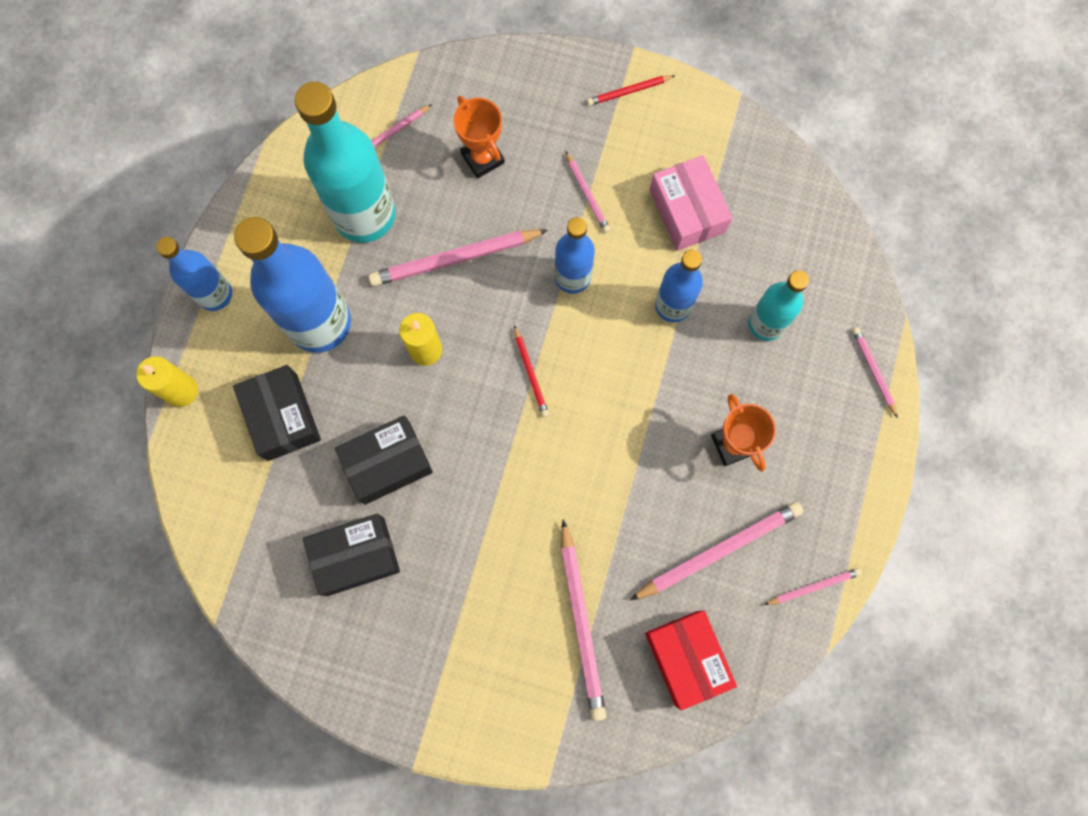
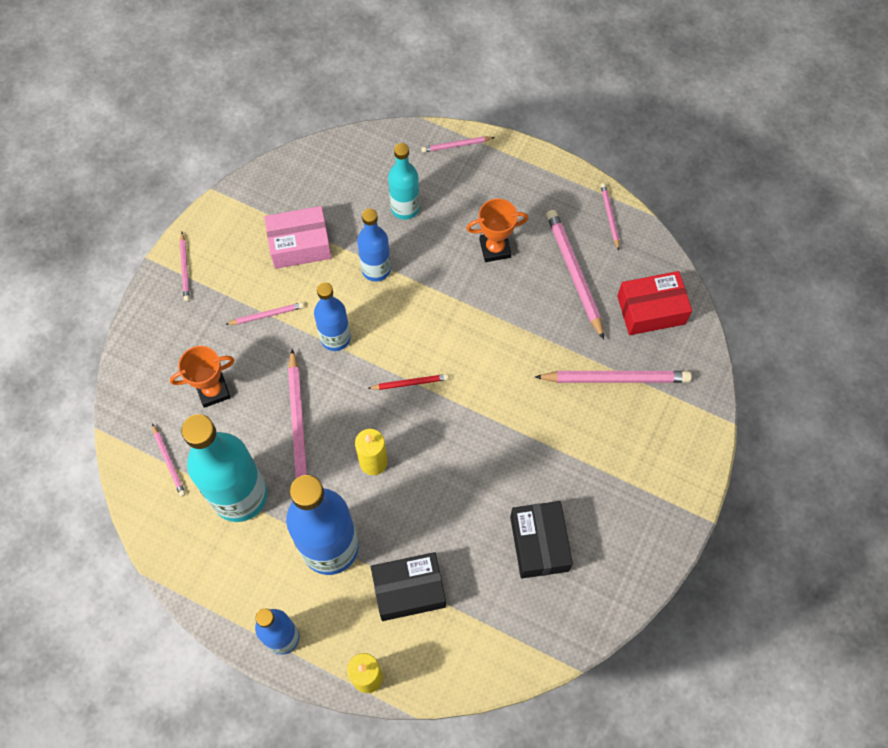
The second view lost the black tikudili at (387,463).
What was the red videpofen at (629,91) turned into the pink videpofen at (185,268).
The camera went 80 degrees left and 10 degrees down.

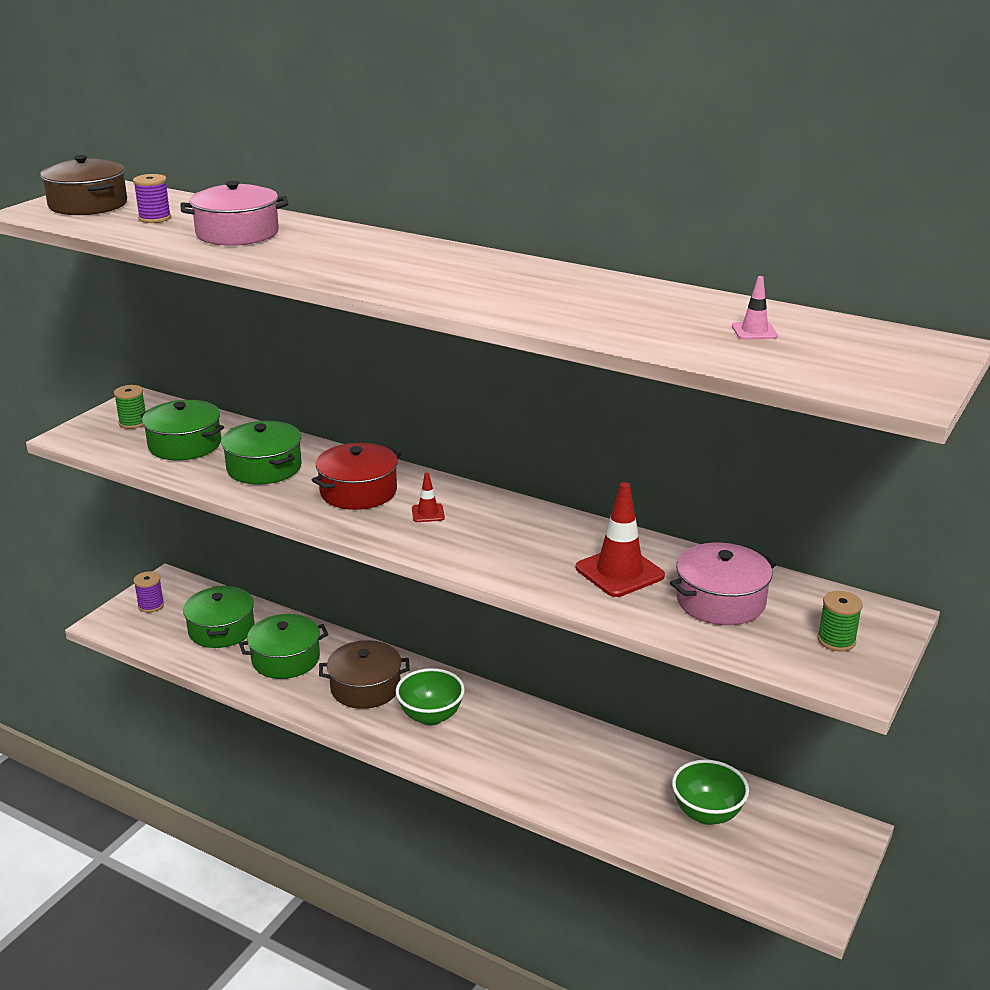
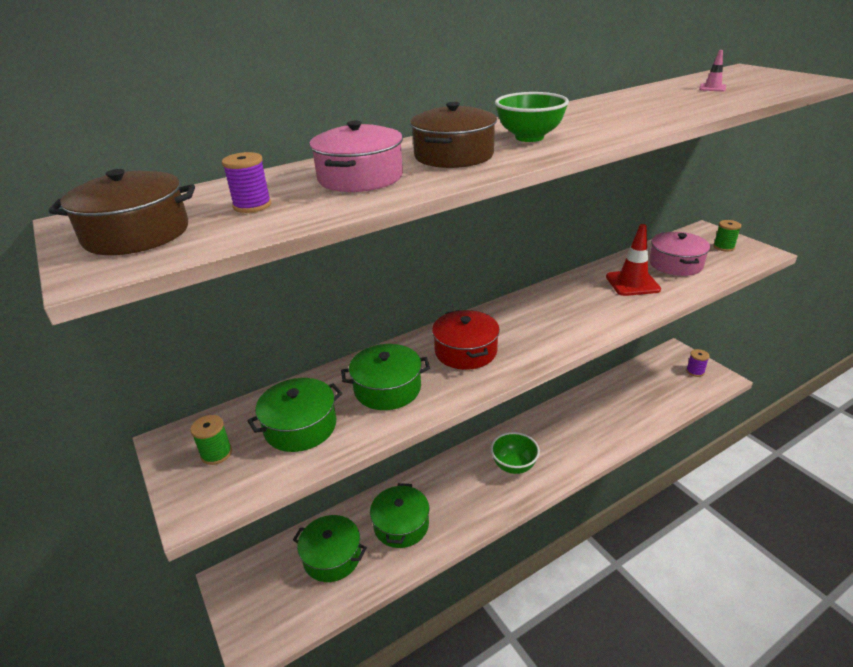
The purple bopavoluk ended up elsewhere, having gone from (151,605) to (695,371).
The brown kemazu ended up elsewhere, having gone from (365,687) to (453,155).
The second view lost the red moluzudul at (428,513).
The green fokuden ended up elsewhere, having gone from (707,814) to (529,137).
The camera went 60 degrees left and 5 degrees up.

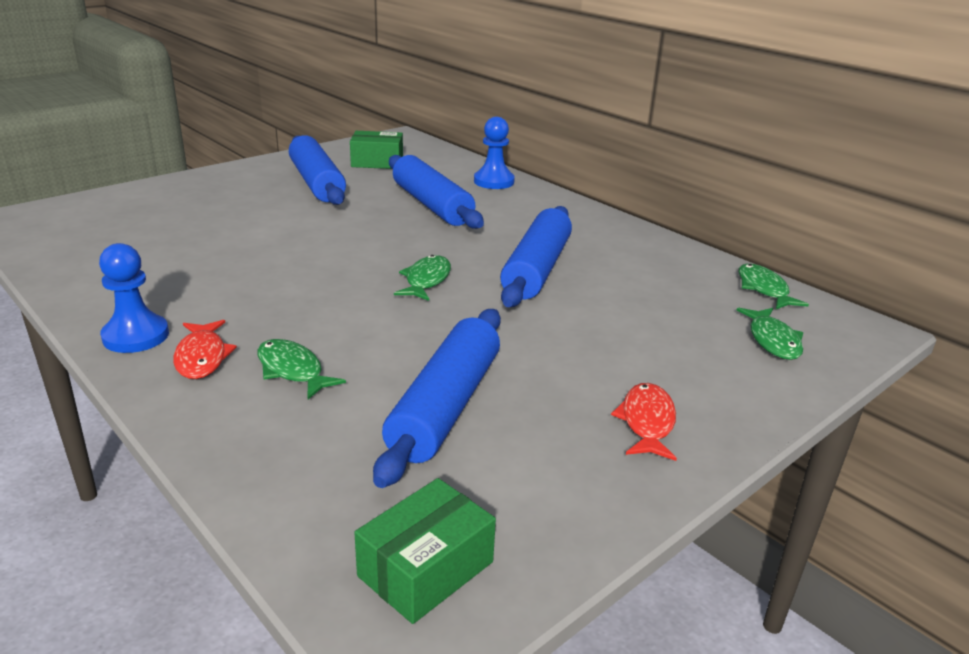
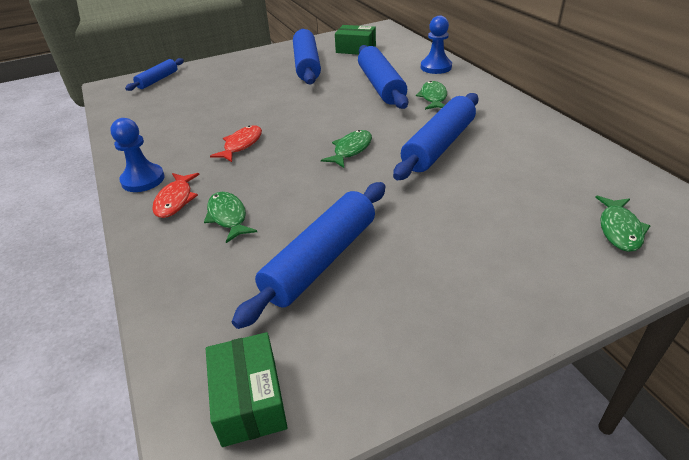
The green tikudili at (425,569) ended up facing another way, 75 degrees counterclockwise from before.
The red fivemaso ended up elsewhere, having gone from (647,422) to (241,145).
The green fivemaso ended up elsewhere, having gone from (763,289) to (433,97).
The second view gained the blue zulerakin at (158,80).
The camera went 20 degrees right and 10 degrees up.

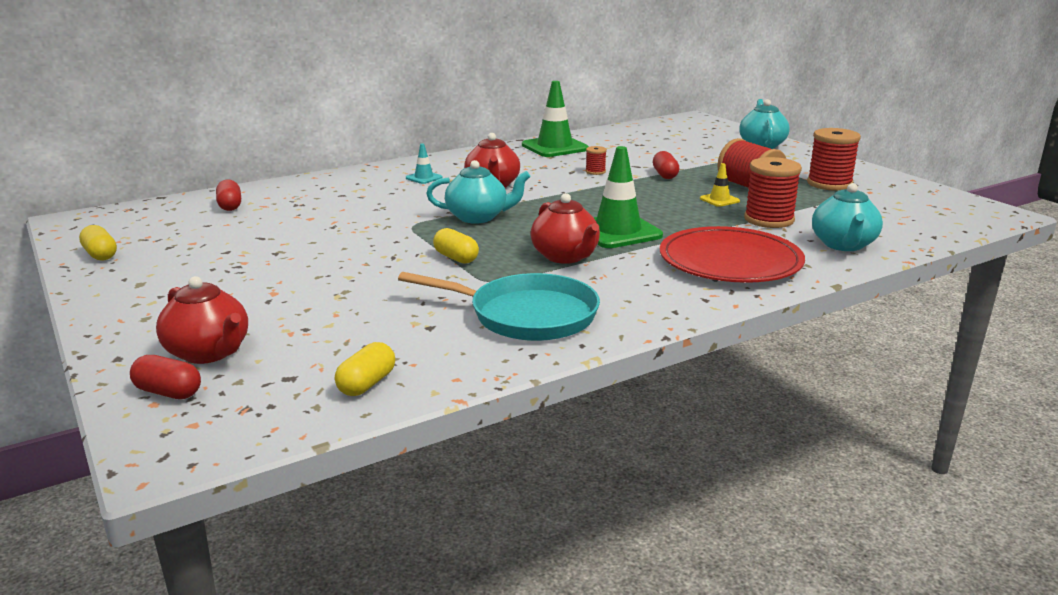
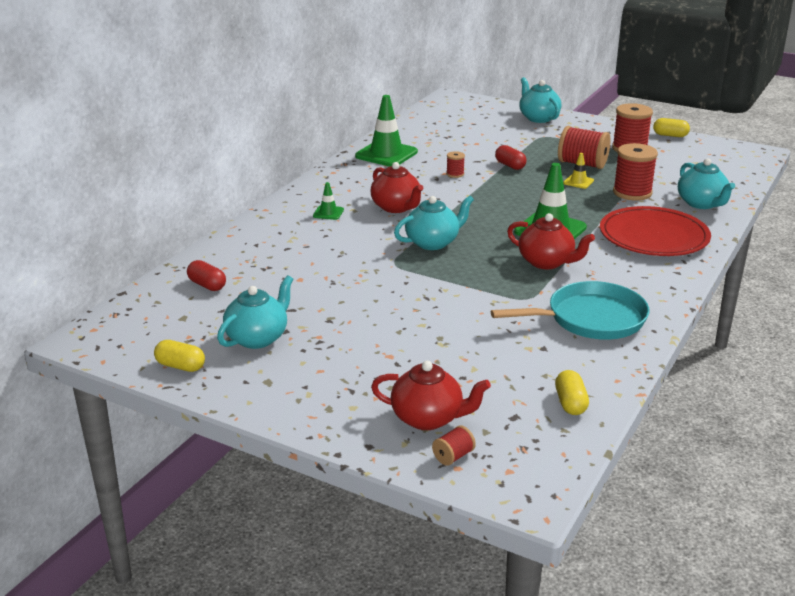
Where the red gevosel stood at (168,392), the red bopavoluk came to stand at (453,456).
What was the turquoise moluzudul at (424,178) turned into the green moluzudul at (328,213).
The yellow gevosel ended up elsewhere, having gone from (456,258) to (670,135).
The second view gained the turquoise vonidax at (258,338).
The camera went 30 degrees left and 5 degrees up.

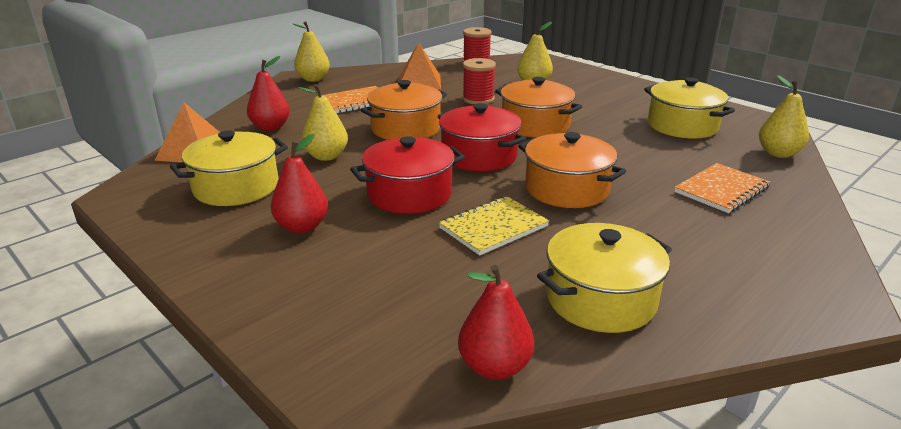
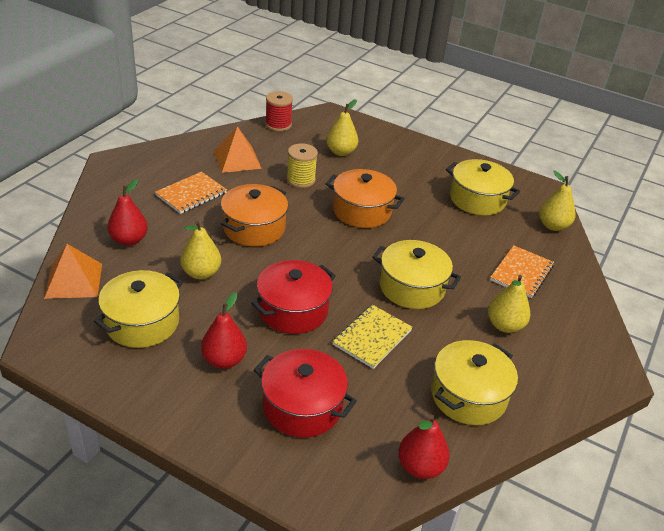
The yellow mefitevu ended up elsewhere, having gone from (313,79) to (504,325).
The red kemazu ended up elsewhere, having gone from (479,156) to (302,406).
What was the red bopavoluk at (478,99) turned into the yellow bopavoluk at (301,180).
What was the orange kemazu at (567,189) turned into the yellow kemazu at (412,287).
The camera went 20 degrees left and 10 degrees up.

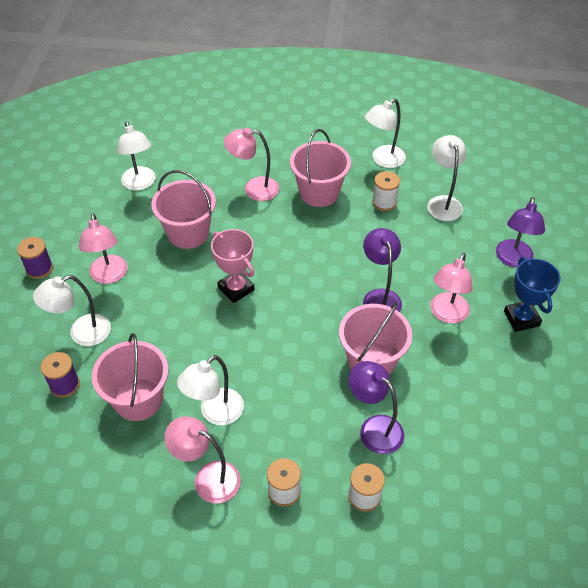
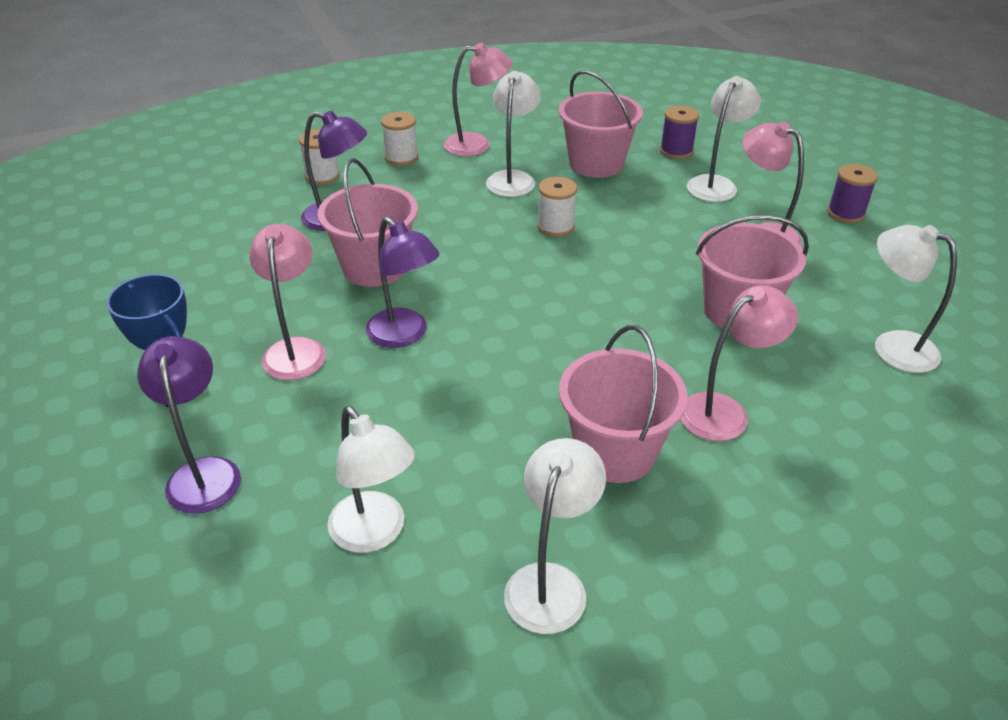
The second view lost the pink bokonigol at (236,288).
The white bopavoluk ended up elsewhere, having gone from (384,202) to (556,227).
The camera went 150 degrees right and 10 degrees down.

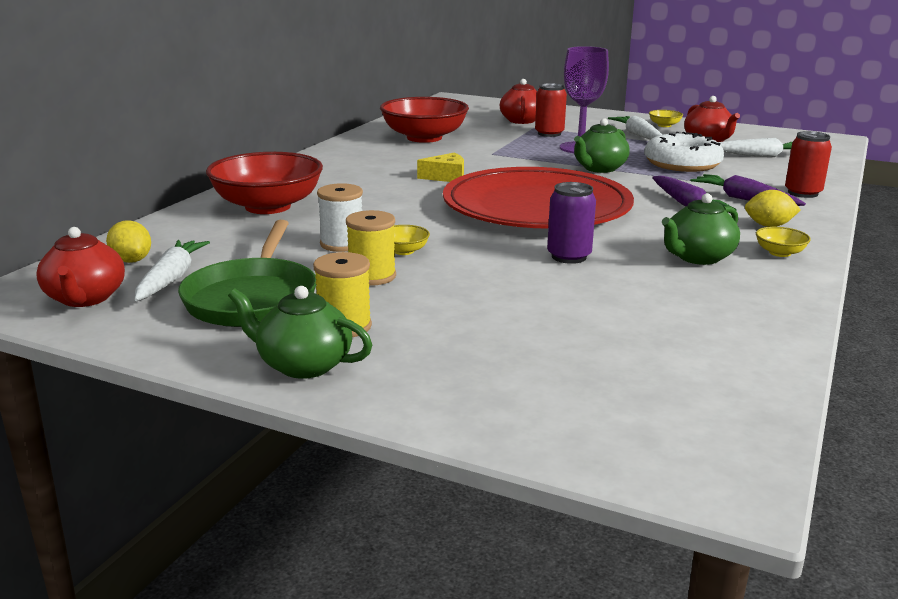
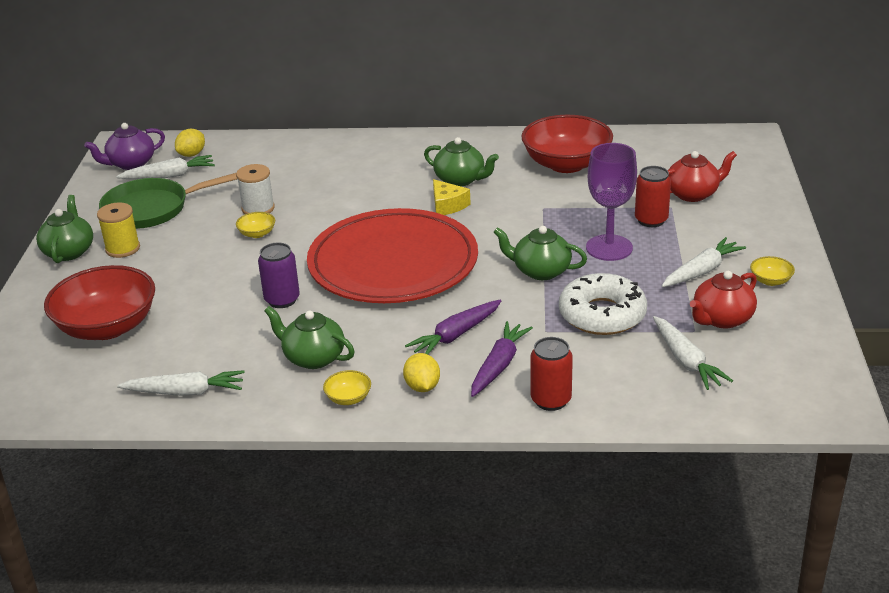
What was the red vonidax at (85,298) turned into the purple vonidax at (131,163).
The red fokuden ended up elsewhere, having gone from (268,206) to (107,327).
The second view lost the yellow bopavoluk at (372,276).
The second view gained the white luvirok at (185,392).
The second view gained the green vonidax at (460,180).
The camera went 70 degrees right and 10 degrees up.

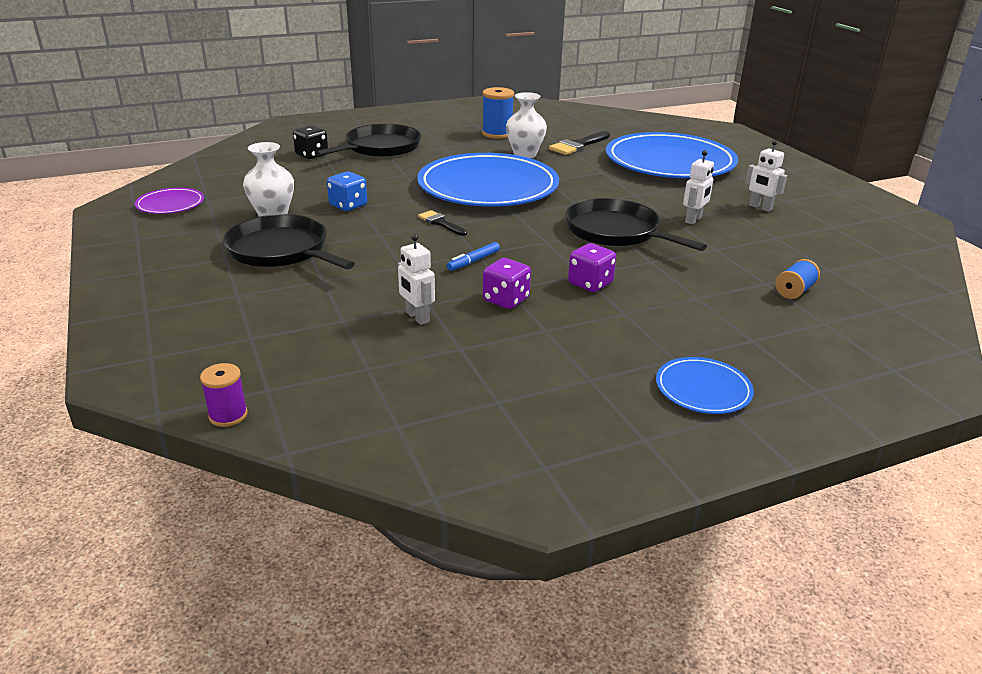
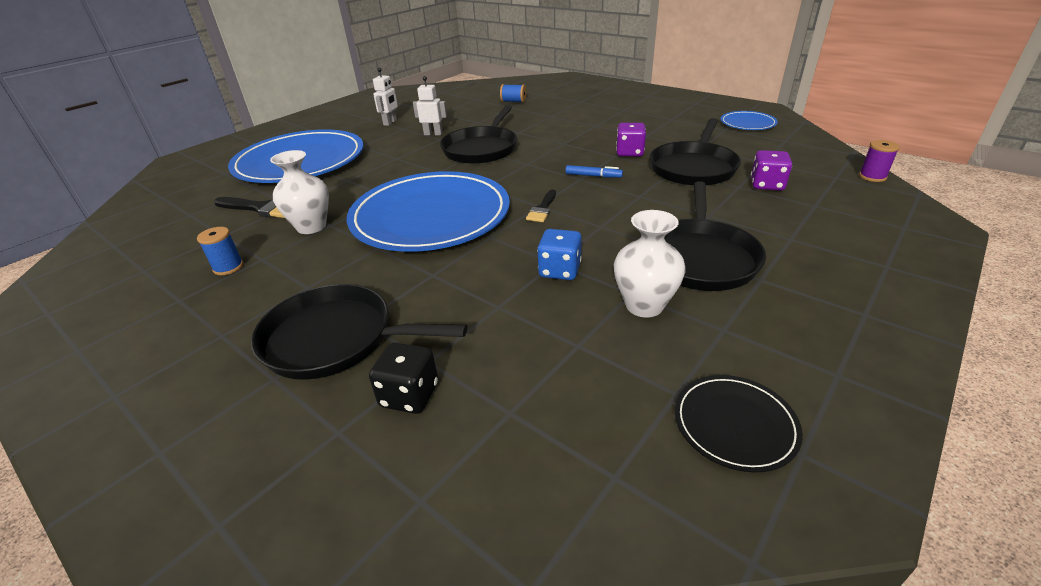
What was the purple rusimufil at (170,204) turned into the black rusimufil at (734,424).
Where the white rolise stood at (417,317), the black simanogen came to stand at (693,168).
The size of the blue bopavoluk at (497,134) changed by a factor of 0.62.
The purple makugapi ended up elsewhere, having gone from (590,283) to (766,185).
The blue rusimufil ended up elsewhere, having gone from (703,389) to (747,123).
The camera went 115 degrees left and 5 degrees up.

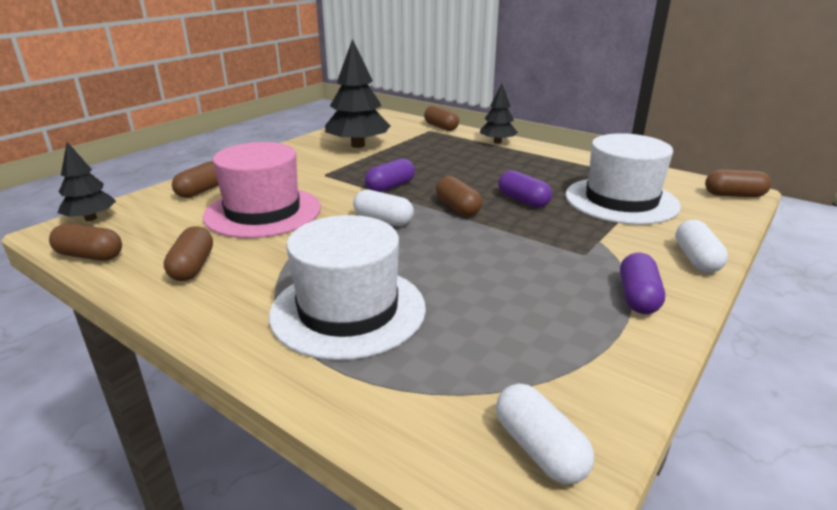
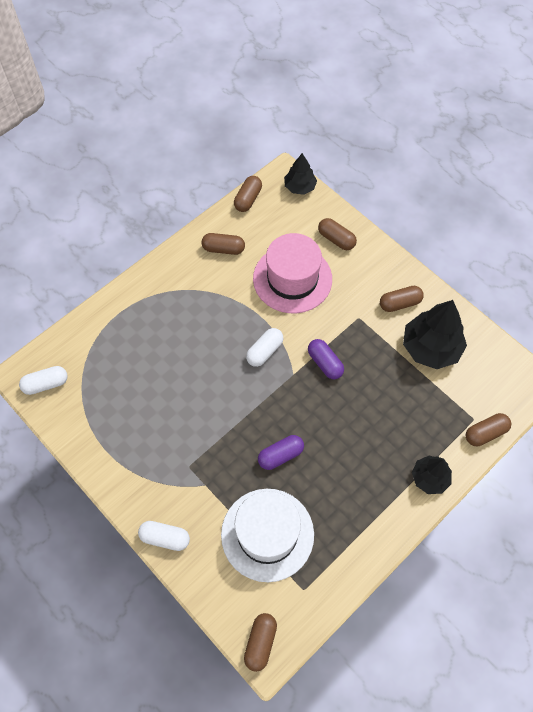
The second view lost the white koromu at (348,310).
The brown gevosel ended up elsewhere, having gone from (458,208) to (400,303).
The second view lost the purple gevosel at (638,297).
The camera went 100 degrees right and 35 degrees up.

